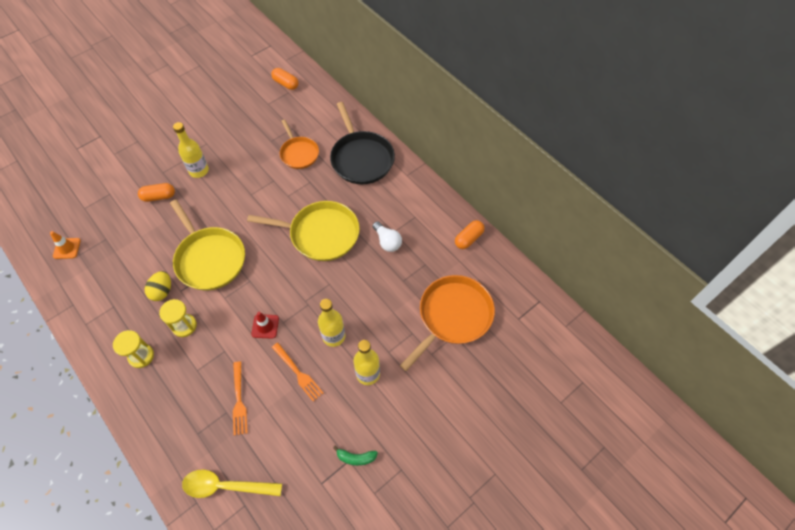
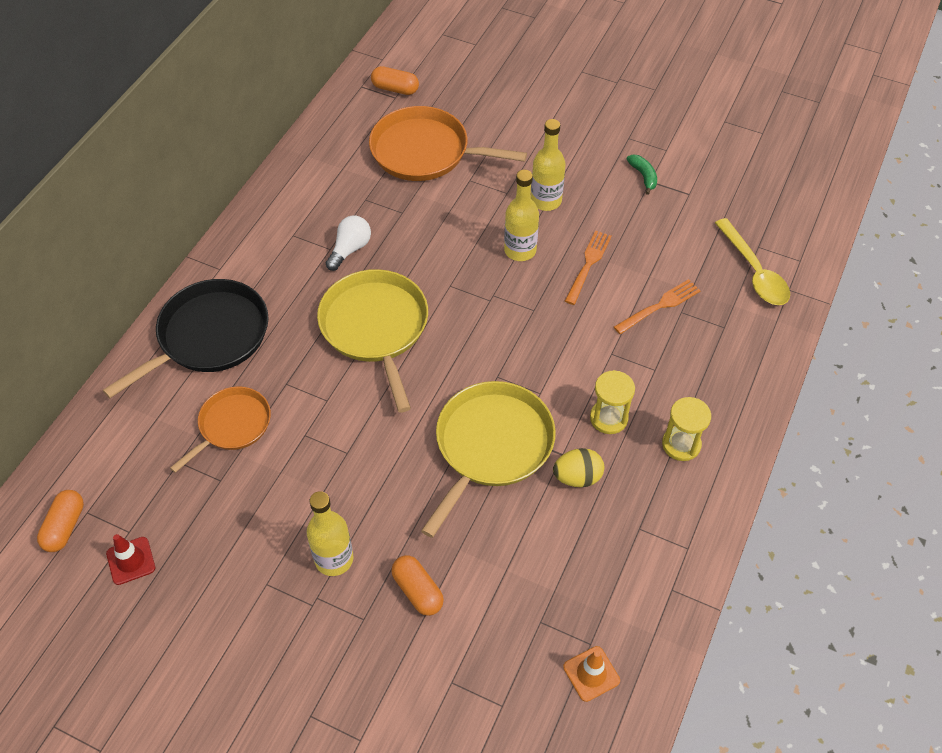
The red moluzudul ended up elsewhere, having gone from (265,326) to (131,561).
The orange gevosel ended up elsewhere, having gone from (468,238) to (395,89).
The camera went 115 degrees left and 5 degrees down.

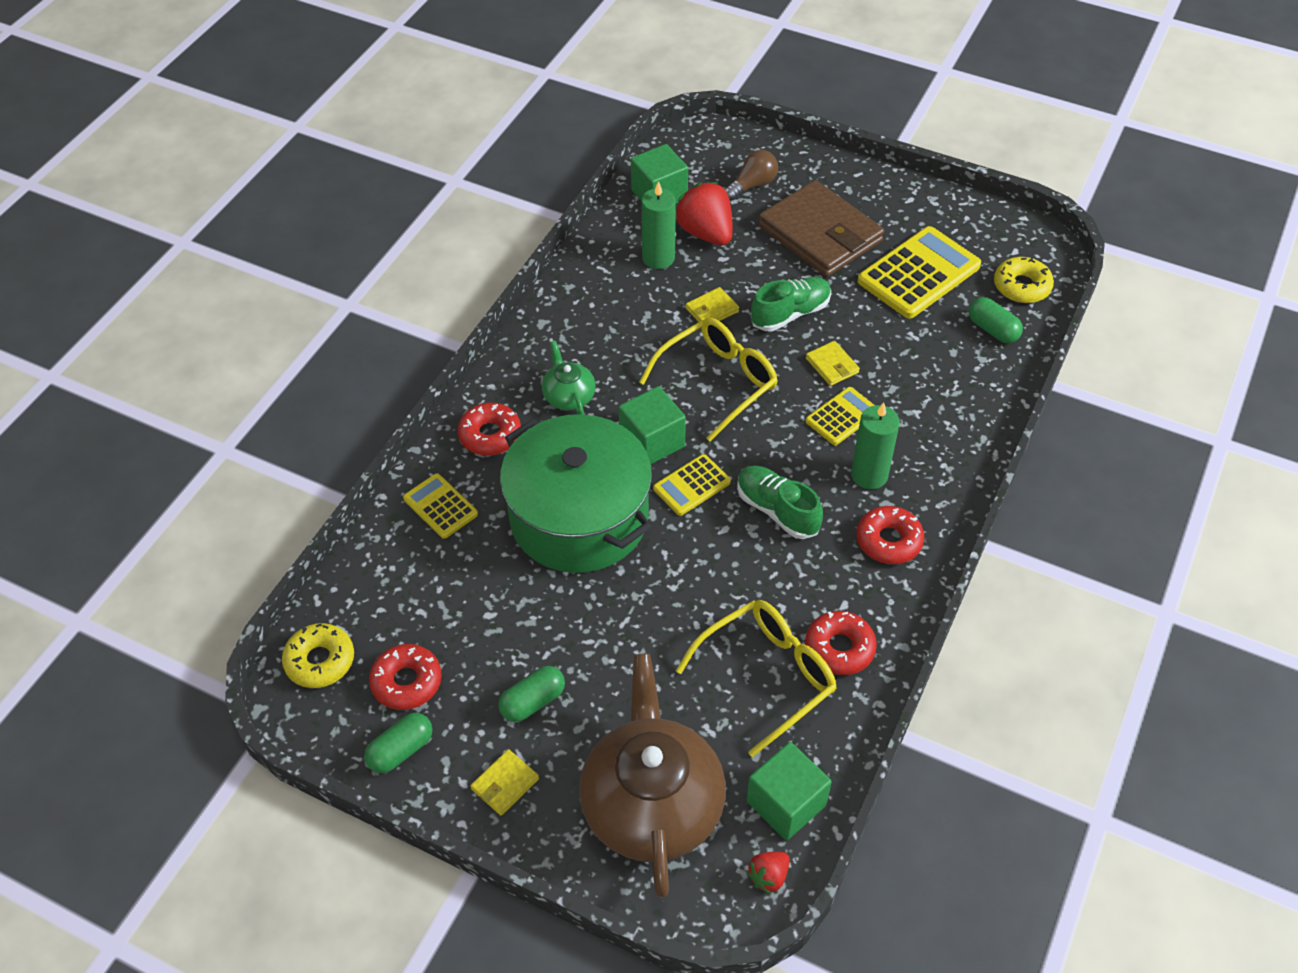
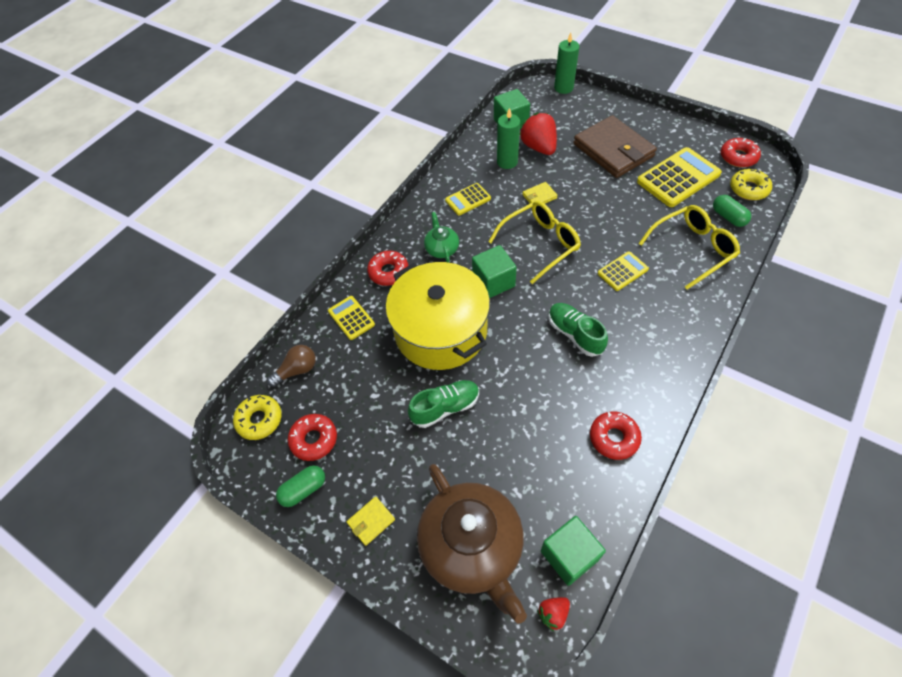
The second view lost the green gevosel at (533,702).
What was the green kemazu at (579,517) turned into the yellow kemazu at (441,331).
The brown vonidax at (652,804) ended up facing another way, 150 degrees clockwise from before.
The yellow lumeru ended up elsewhere, having gone from (691,485) to (468,199).
The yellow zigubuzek ended up elsewhere, having gone from (766,677) to (691,249).
The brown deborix ended up elsewhere, having gone from (752,185) to (297,370).
The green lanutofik ended up elsewhere, having gone from (790,314) to (445,407).
The second view lost the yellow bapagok at (832,365).
The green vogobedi ended up elsewhere, having gone from (869,475) to (563,88).
The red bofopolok ended up elsewhere, having gone from (889,541) to (738,157).
The camera went 10 degrees right and 5 degrees up.

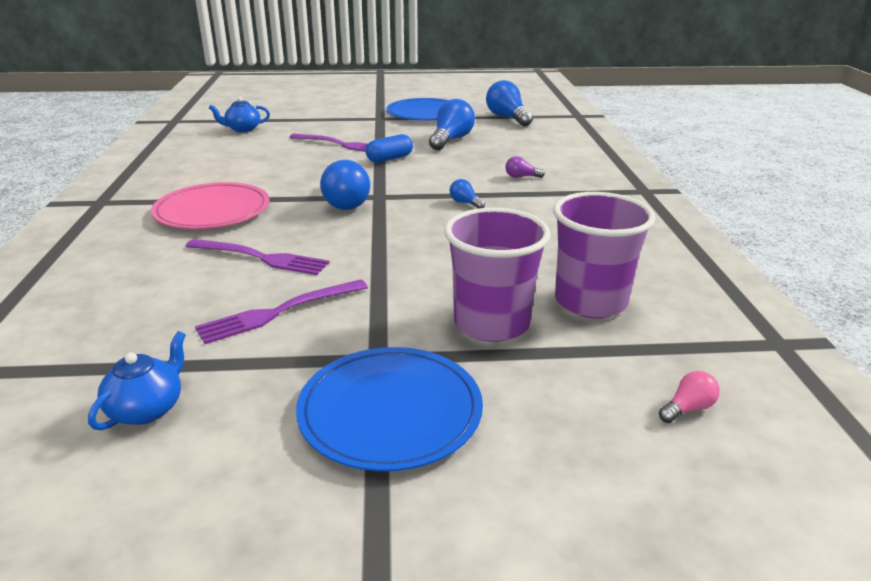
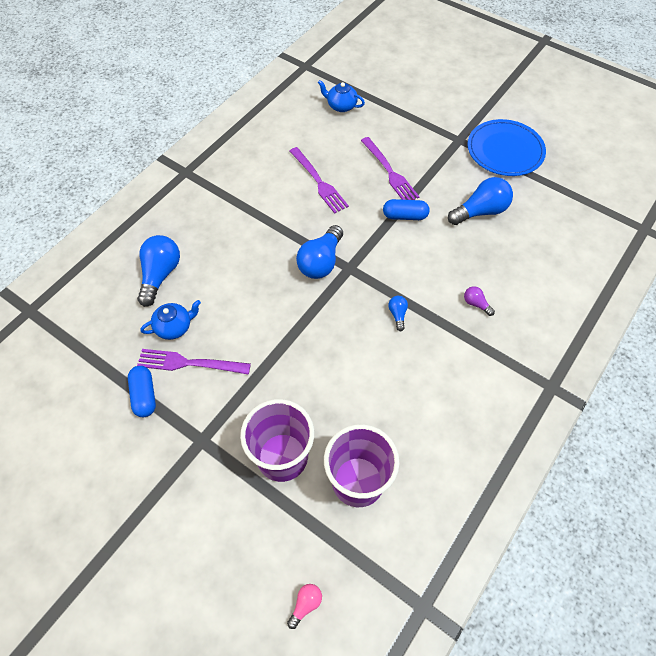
The blue vonidax ended up elsewhere, having gone from (147,409) to (174,327).
The second view lost the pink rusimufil at (212,210).
The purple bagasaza ended up elsewhere, having gone from (262,258) to (319,182).
The second view lost the blue rusimufil at (390,411).
The blue deborix ended up elsewhere, having gone from (507,118) to (160,275).
The pink deborix at (688,408) ended up facing another way, 60 degrees counterclockwise from before.
The second view gained the blue gevosel at (144,395).
The camera went 40 degrees right and 30 degrees up.

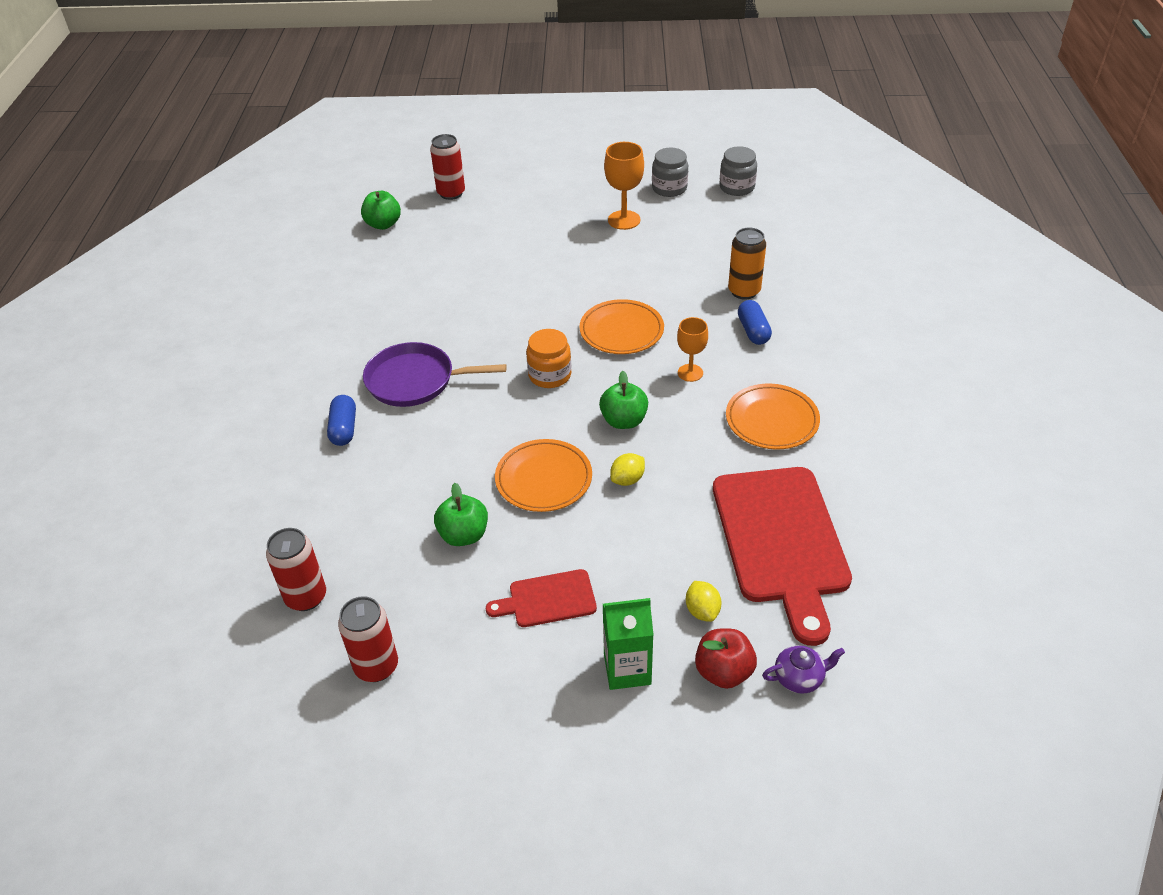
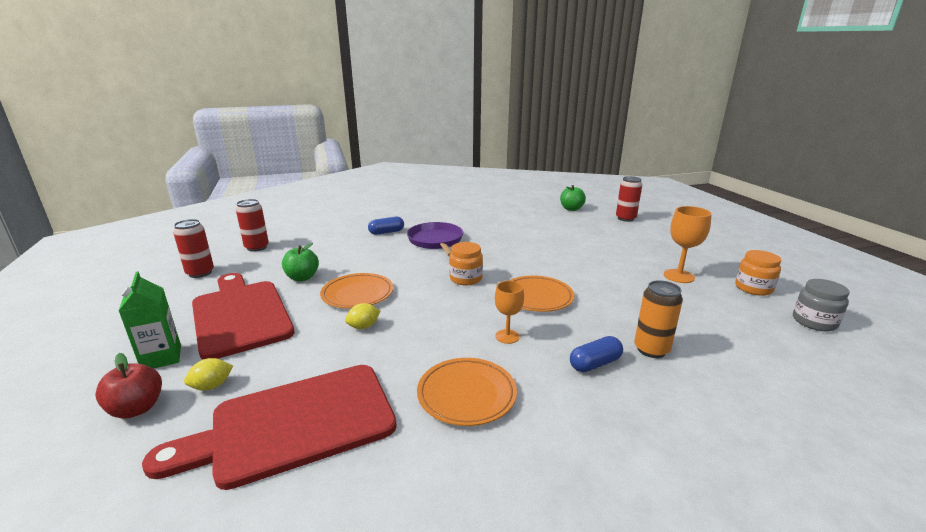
The size of the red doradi at (547,599) changed by a factor of 2.06.
The second view lost the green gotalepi at (624,421).
The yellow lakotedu at (627,479) ended up facing another way, 60 degrees counterclockwise from before.
What was the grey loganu at (669,188) turned into the orange loganu at (753,288).
The second view lost the purple vonidax at (799,678).
The camera went 70 degrees right and 20 degrees down.

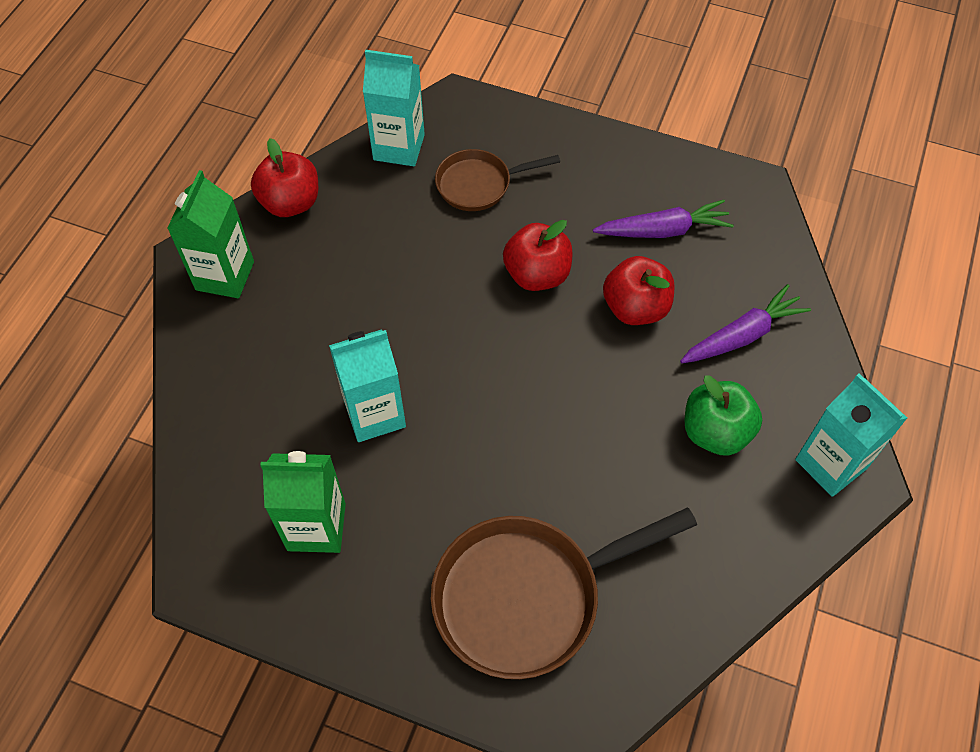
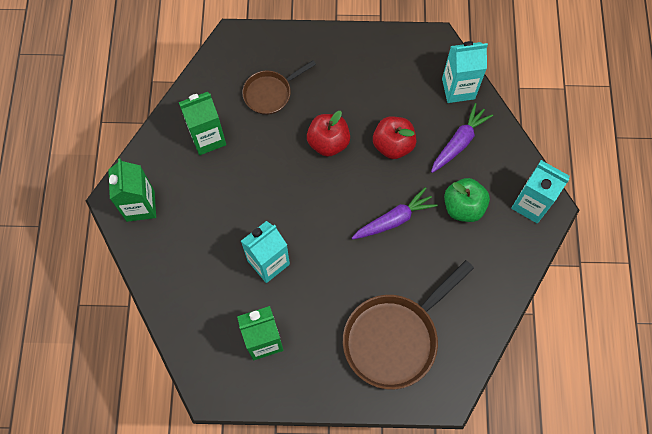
The second view lost the red gotalepi at (290,203).
The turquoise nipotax ended up elsewhere, having gone from (399,147) to (458,89).
The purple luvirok ended up elsewhere, having gone from (663,230) to (394,219).
The second view gained the green nipotax at (208,138).
The camera went 20 degrees left and 10 degrees up.

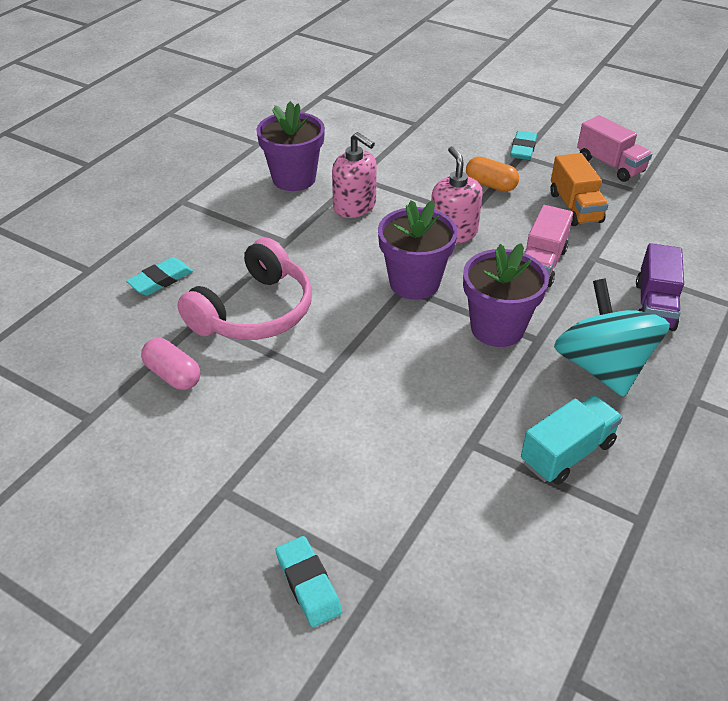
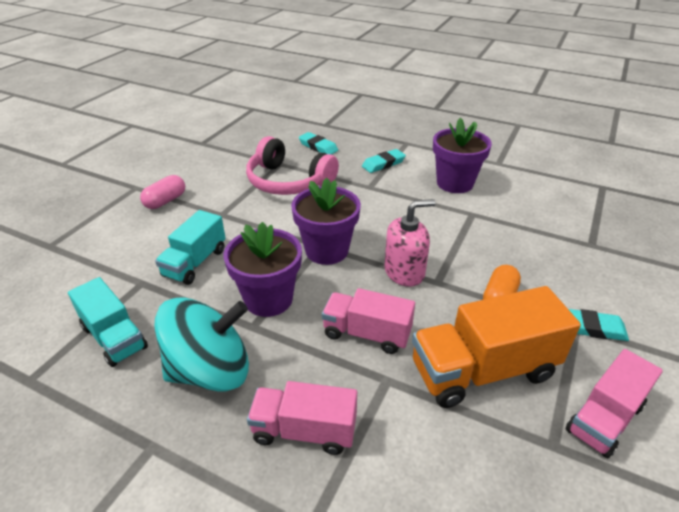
The pink gevosel ended up elsewhere, having gone from (173,375) to (165,201).
The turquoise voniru ended up elsewhere, having gone from (308,584) to (383,164).
The second view lost the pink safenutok at (355,206).
The size of the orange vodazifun at (575,207) changed by a factor of 1.56.
What was the purple vodazifun at (654,306) turned into the pink vodazifun at (304,430).
The second view gained the turquoise vodazifun at (195,262).
The camera went 85 degrees right and 5 degrees down.

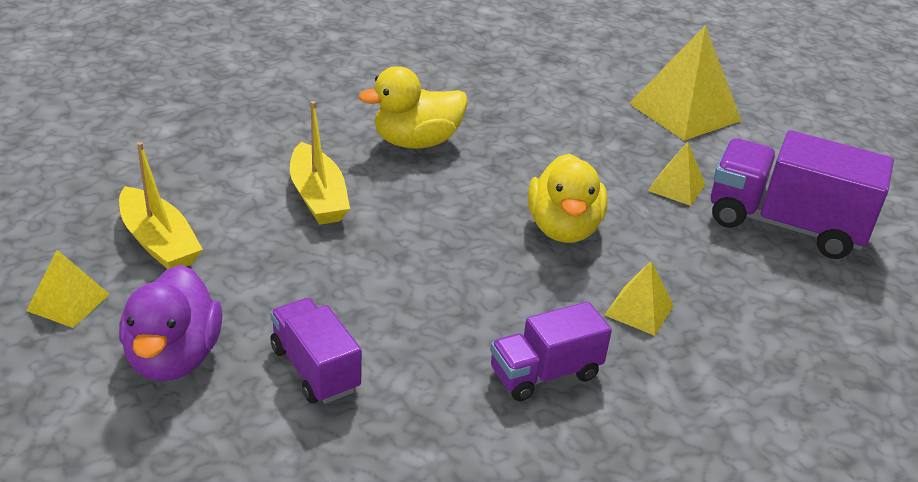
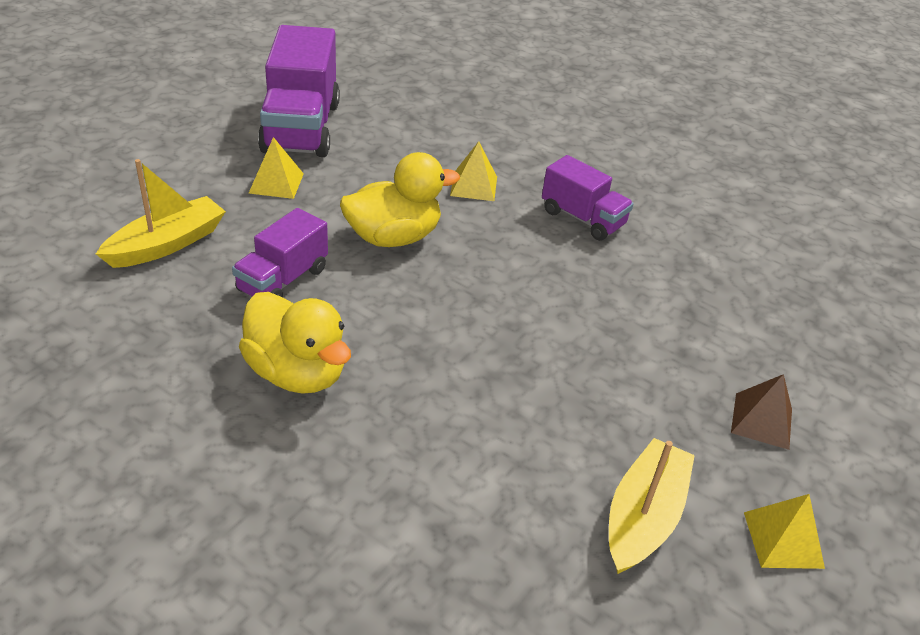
Where the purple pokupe stood at (174,357), the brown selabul came to stand at (761,420).
The purple vodazifun ended up elsewhere, having gone from (315,369) to (283,280).
The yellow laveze ended up elsewhere, having gone from (318,197) to (167,244).
The second view lost the yellow selabul at (685,112).
The camera went 115 degrees left and 5 degrees up.

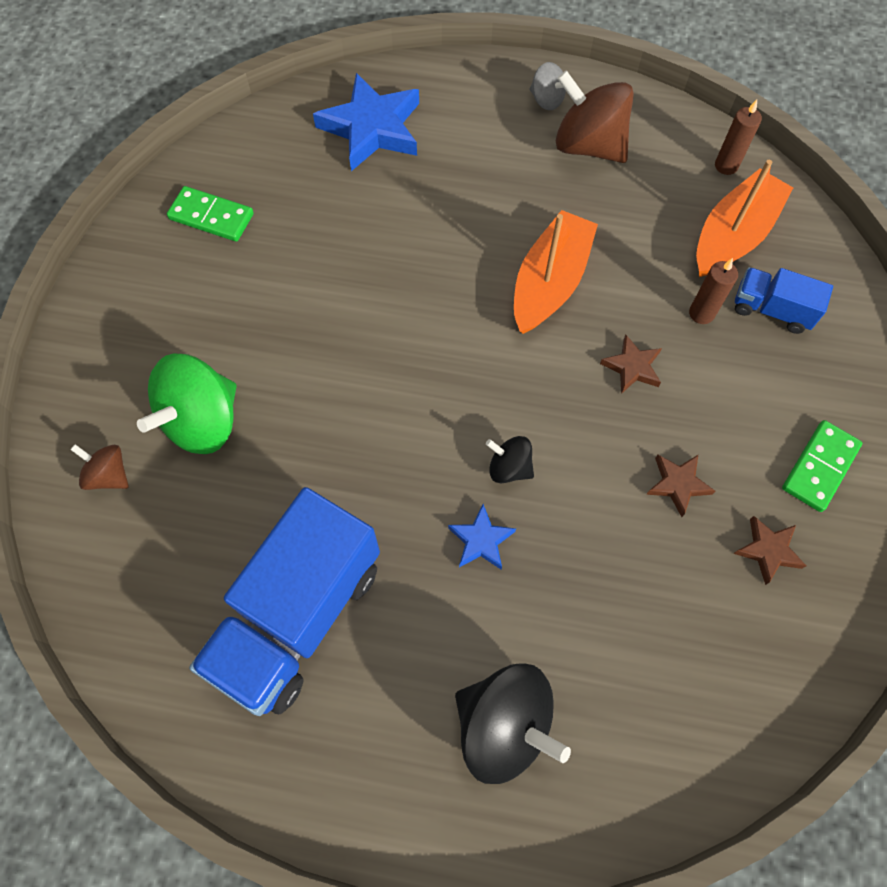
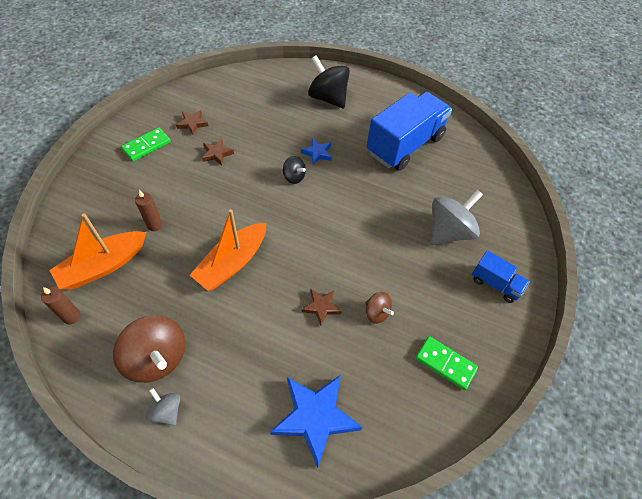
The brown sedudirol ended up elsewhere, having gone from (109,475) to (376,313).
What was the green sedudirol at (202,421) turned into the grey sedudirol at (449,231).
The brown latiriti ended up elsewhere, having gone from (632,367) to (321,307).
The blue vodazifun ended up elsewhere, having gone from (771,310) to (495,284).
The camera went 170 degrees left and 10 degrees down.

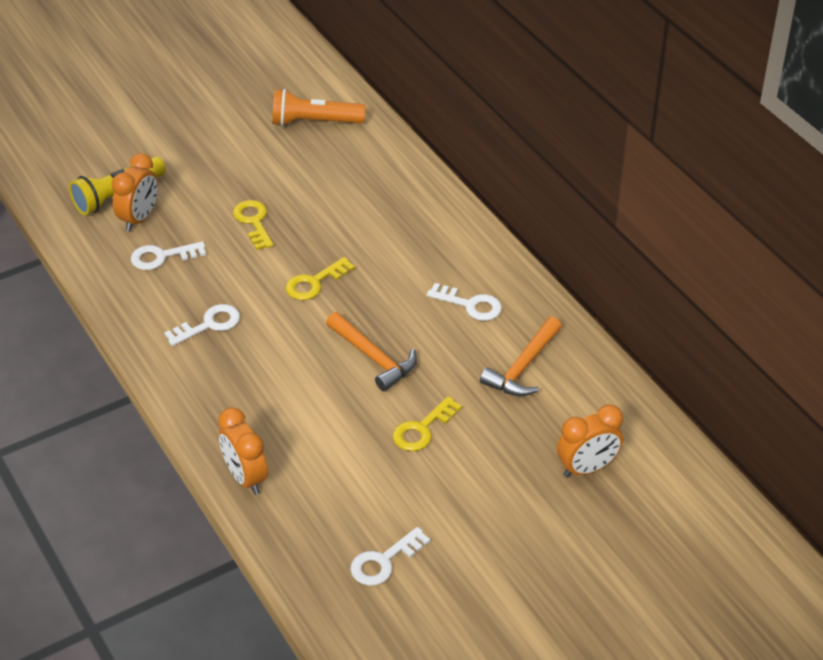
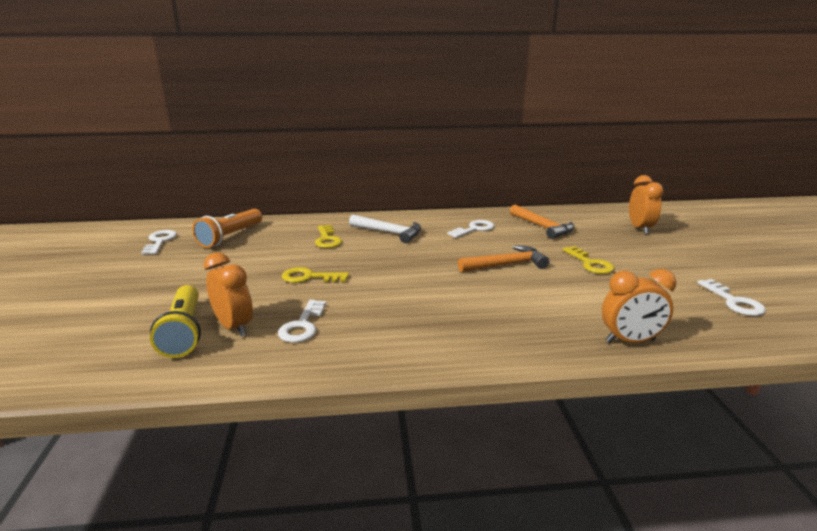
The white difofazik ended up elsewhere, having gone from (208,325) to (160,241).
The yellow difofazik ended up elsewhere, having gone from (315,282) to (327,239).
The second view gained the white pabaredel at (389,233).
The camera went 65 degrees left and 20 degrees down.

